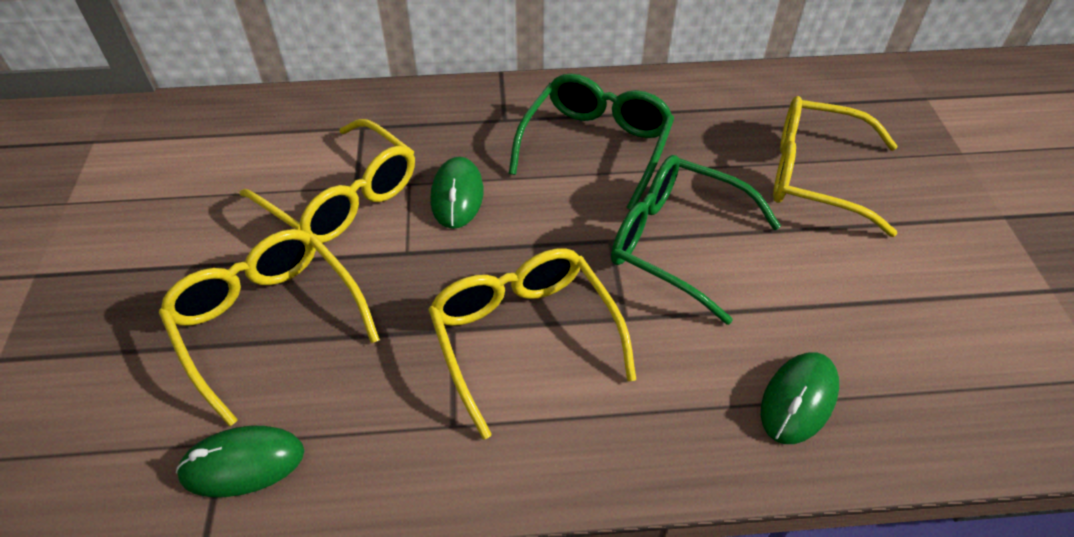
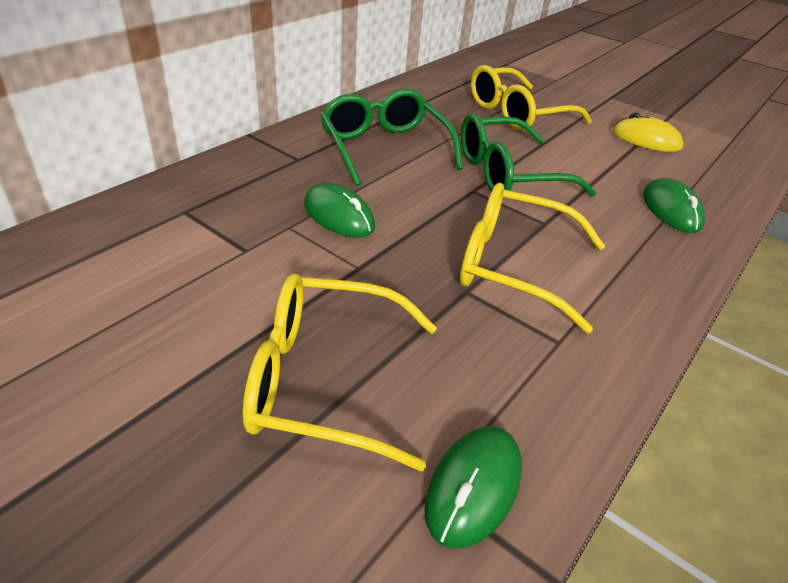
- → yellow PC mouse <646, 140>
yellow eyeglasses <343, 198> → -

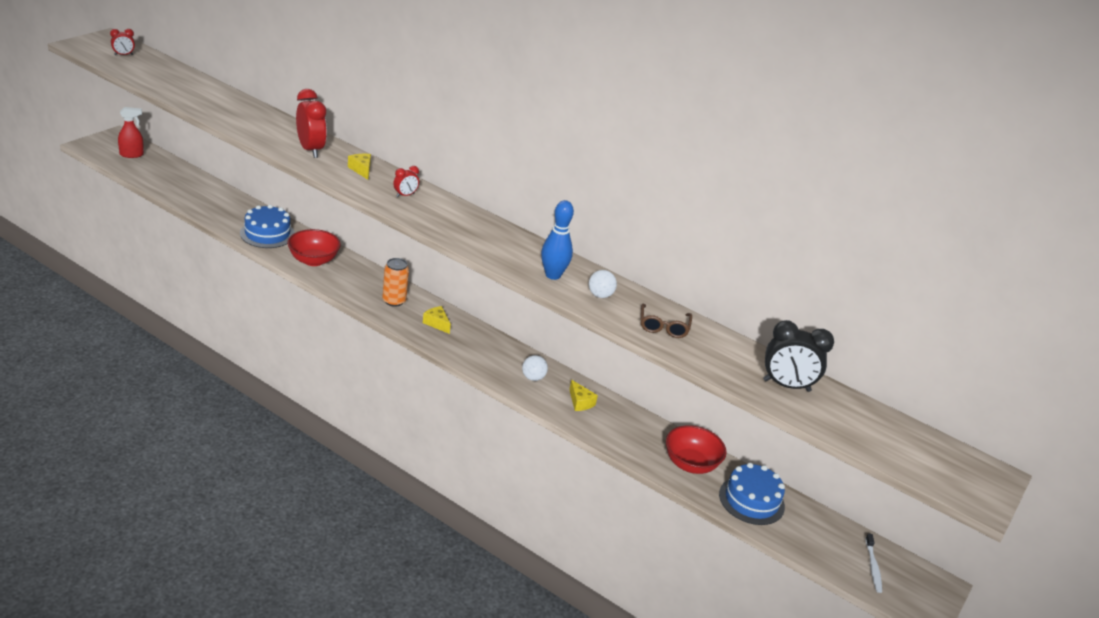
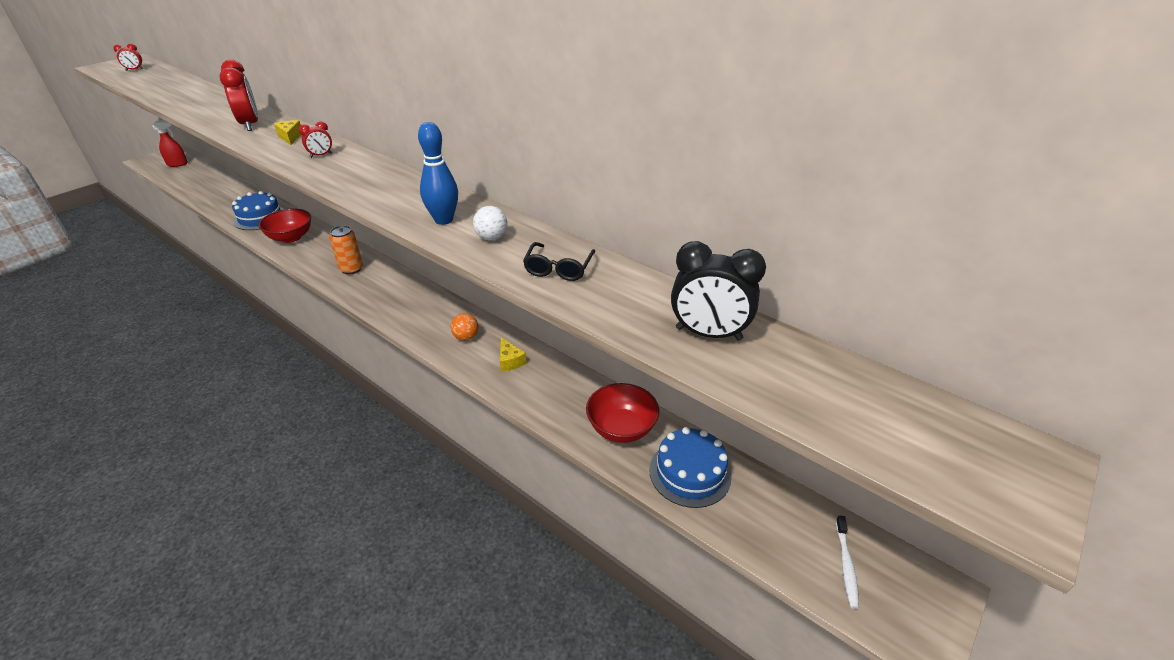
snow-white play ball <533, 378> → orange-coloured play ball <466, 337>
brown eyeglasses <663, 327> → ebony eyeglasses <558, 268>
yellow piece of cheese <437, 323> → -

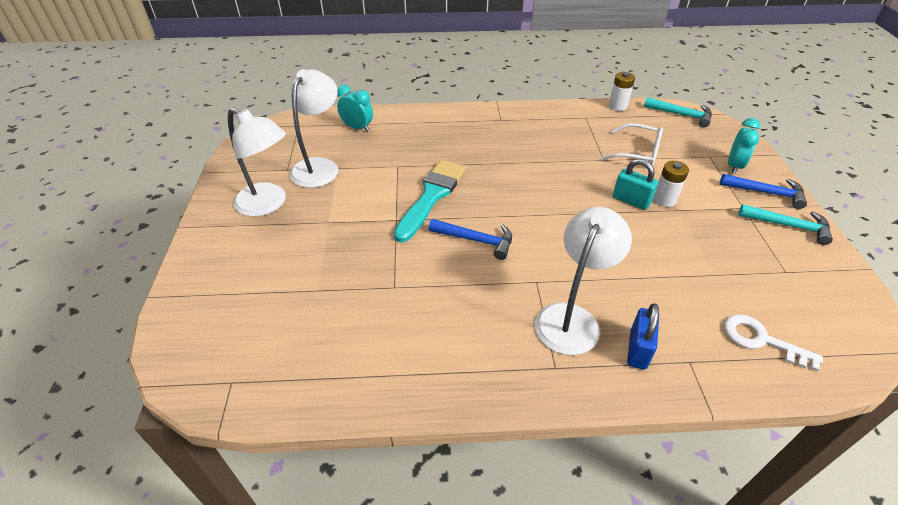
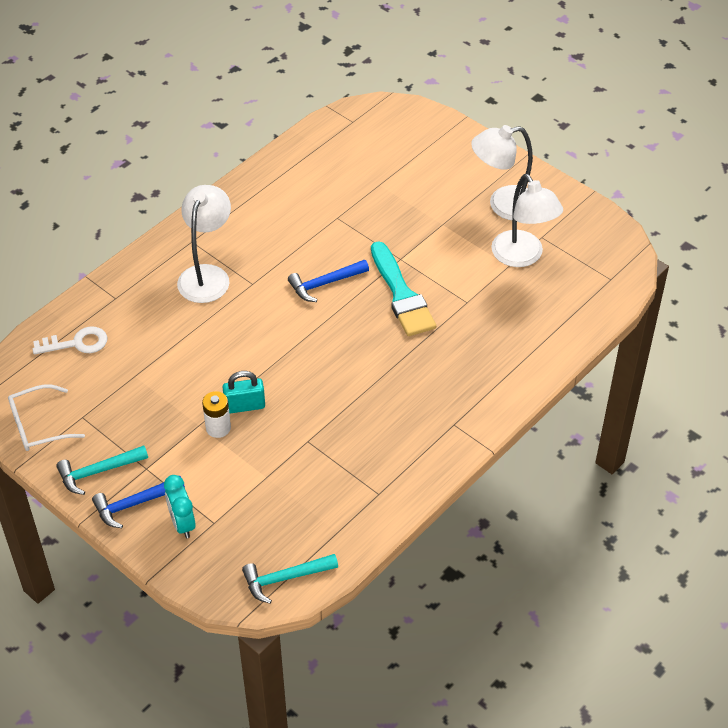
snow-white eyeglasses <638, 153> → snow-white eyeglasses <38, 426>, shifted
snow-white desk lamp <572, 318> → snow-white desk lamp <207, 275>, 150 degrees counterclockwise
teal alarm clock <357, 128> → -
snow-white AA battery <617, 106> → -
cobalt lock <638, 350> → -

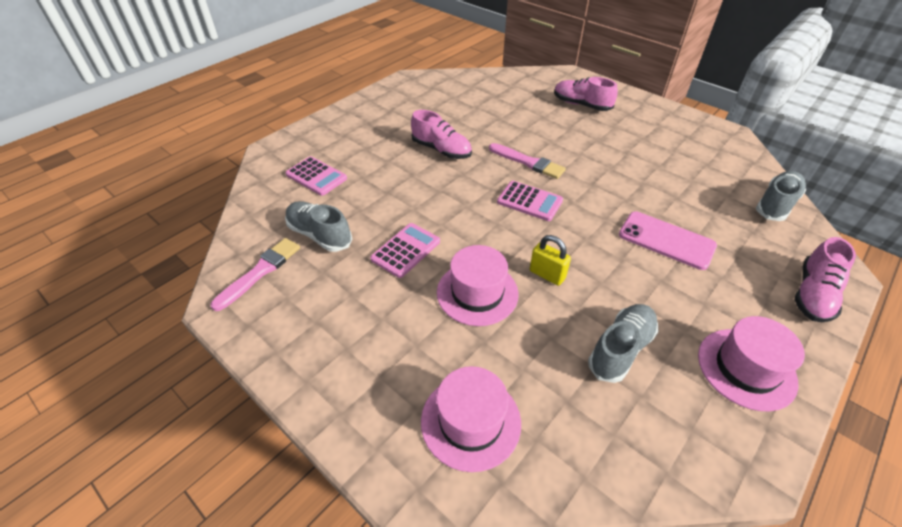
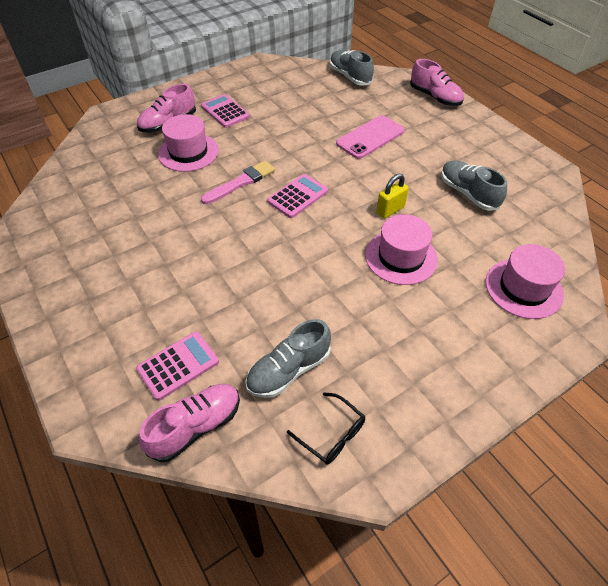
pink sneaker <441, 150> → pink sneaker <196, 426>, shifted
pink hat <746, 368> → pink hat <188, 152>, shifted
pink adding machine <406, 250> → pink adding machine <225, 111>, shifted
pink paint brush <260, 272> → ebony eyeglasses <332, 434>

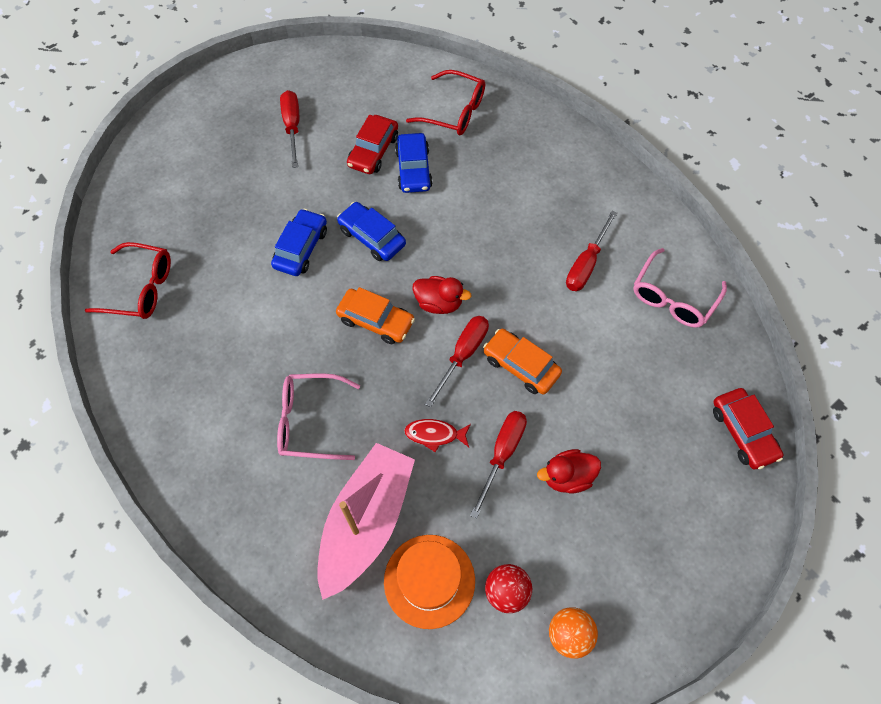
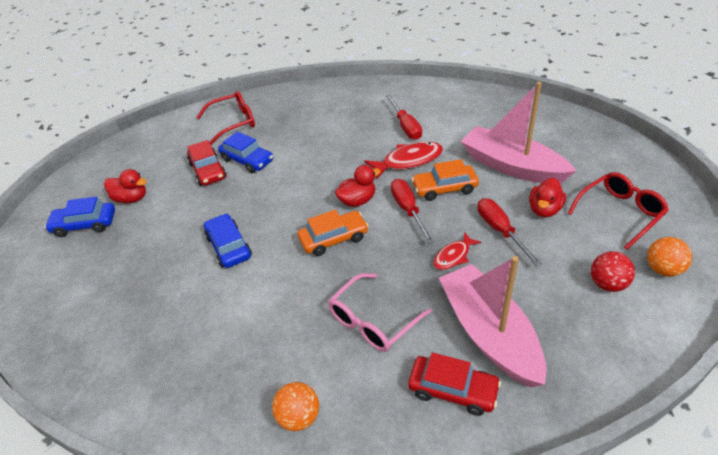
cobalt car <372, 237> → cobalt car <84, 224>, shifted
red hand screwdriver <292, 127> → red toy duck <131, 198>
- → orange-coloured play ball <299, 417>
- → red toy fish <408, 161>
red car <743, 432> → red car <453, 390>, shifted
- → pink boat <512, 166>
red eyeglasses <141, 288> → red eyeglasses <620, 213>, shifted
orange-coloured hat <429, 580> → -
pink eyeglasses <673, 297> → -

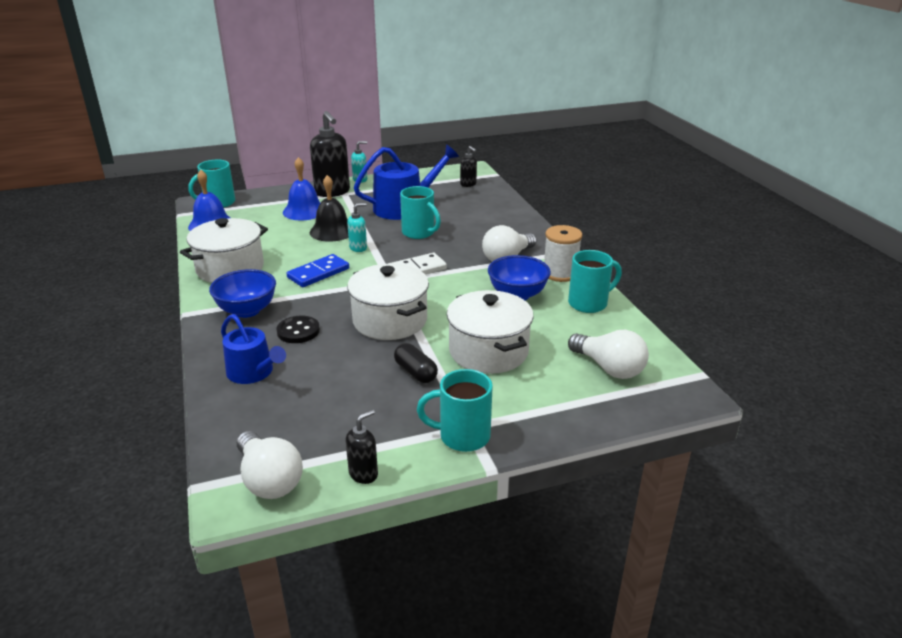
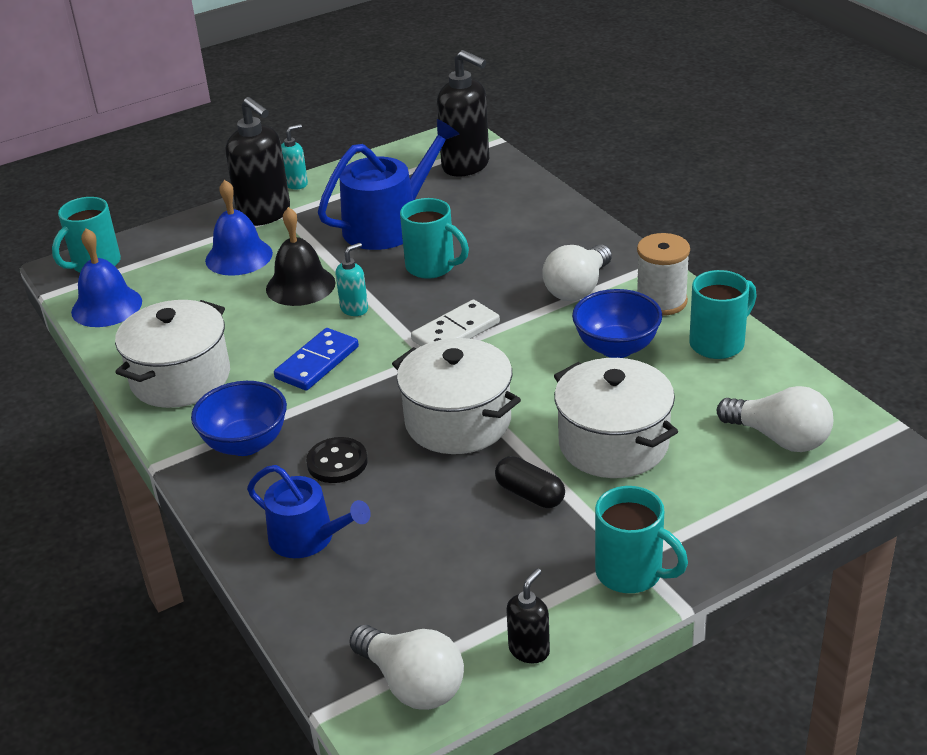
ebony pump bottle <468, 184> → ebony pump bottle <466, 166>, x2.00
teal tea mug <462, 436> → teal tea mug <631, 573>, 135 degrees counterclockwise

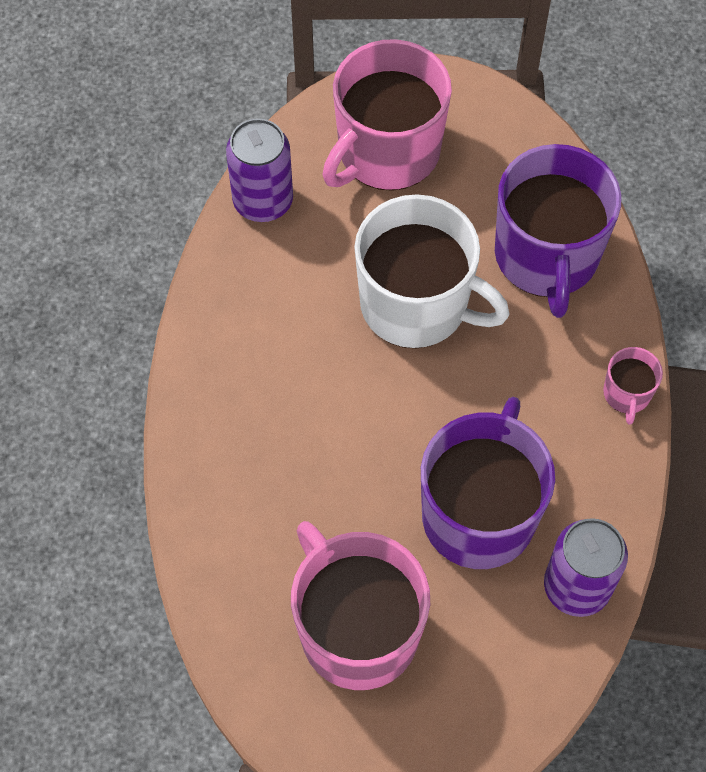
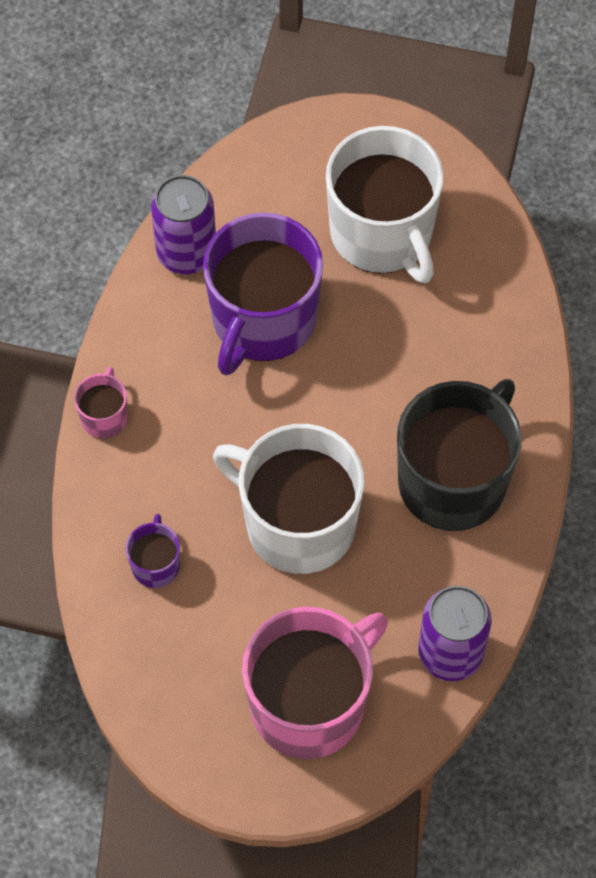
royal purple tea mug <546, 256> → royal purple tea mug <156, 564>, x0.44
pink tea mug <357, 629> → snow-white tea mug <382, 234>
- → ebony tea mug <454, 480>

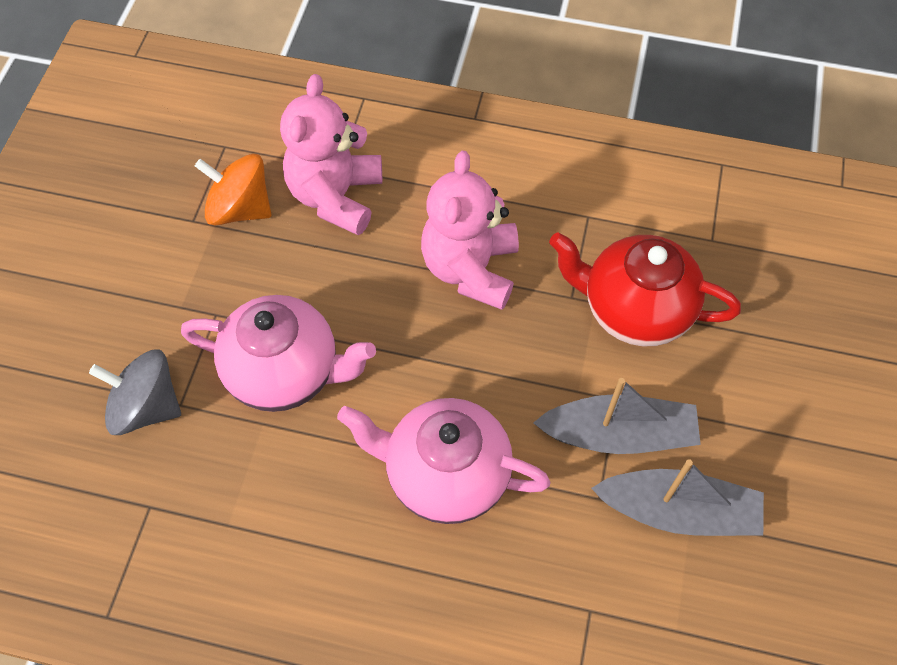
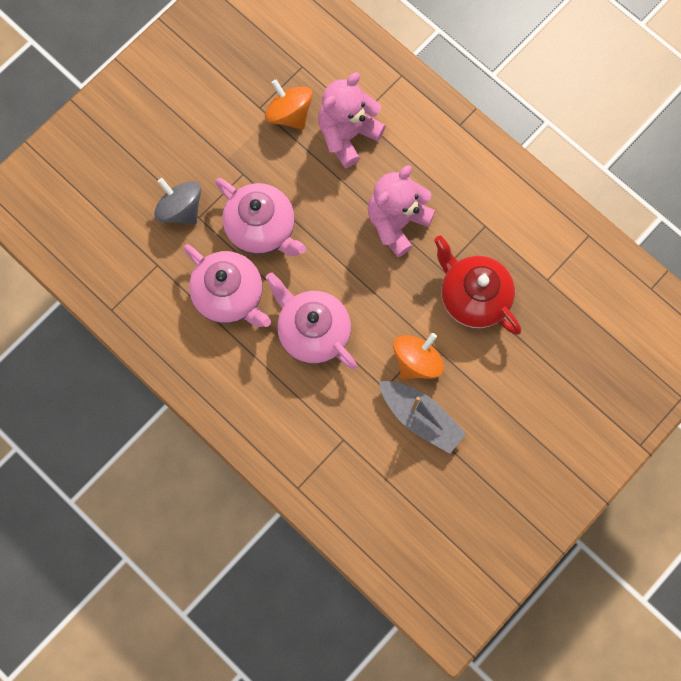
- → pink china teapot <230, 296>
gray boat <618, 434> → orange-coloured toy top <416, 361>

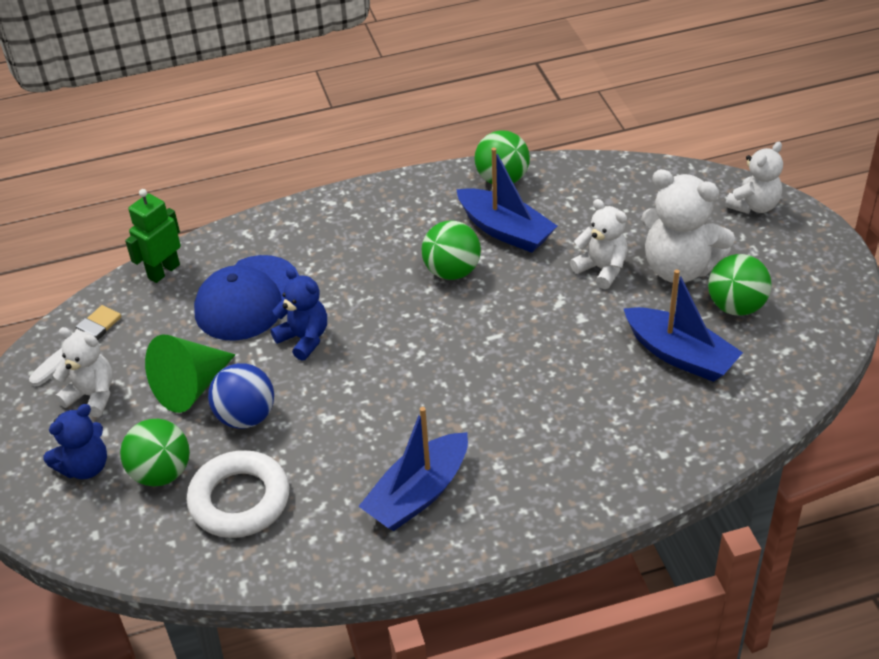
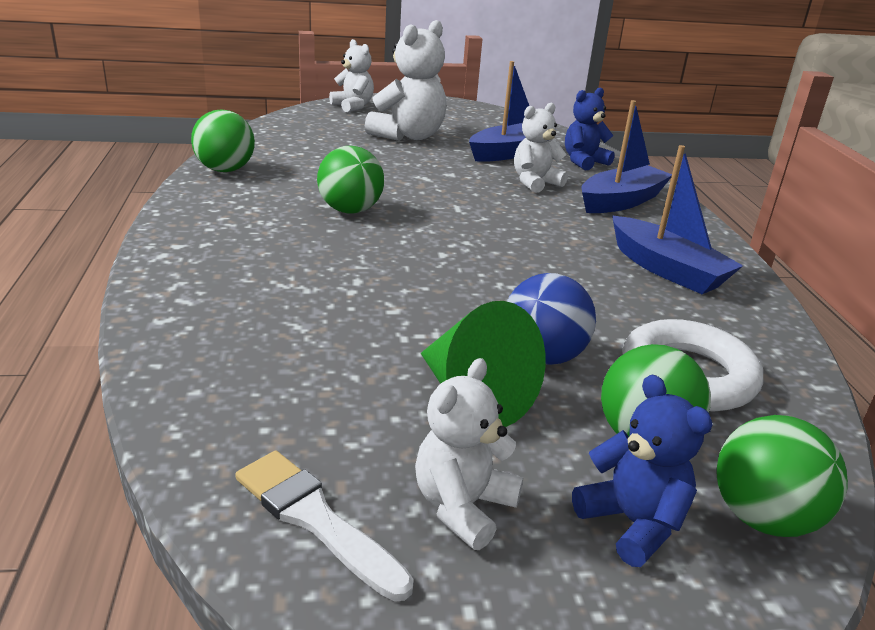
snow-white teddy bear <601, 269> → snow-white teddy bear <535, 183>, shifted
cobalt teddy bear <304, 339> → cobalt teddy bear <584, 162>, shifted
cobalt boat <505, 230> → cobalt boat <621, 201>, shifted
leaf-green play ball <736, 306> → leaf-green play ball <762, 518>, shifted
leaf-green robot <163, 271> → -
cobalt cap <247, 298> → -

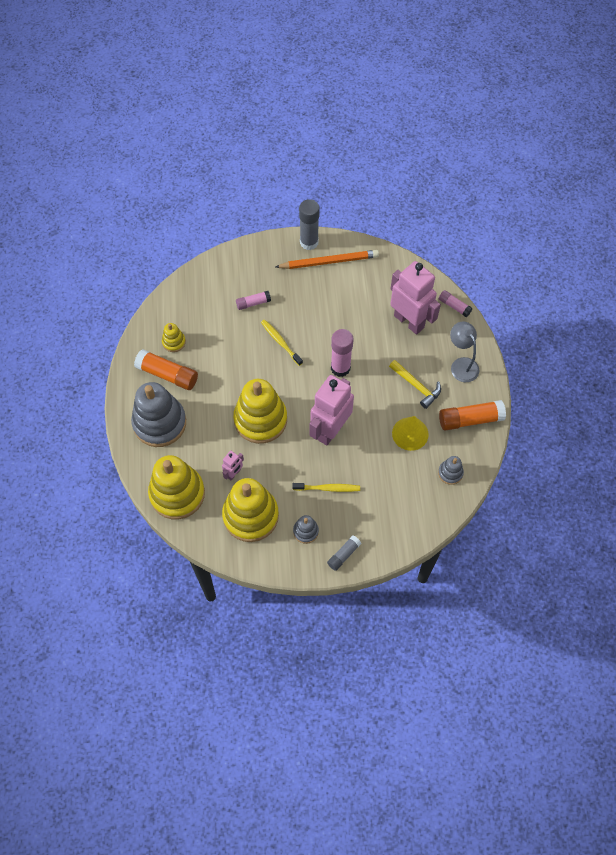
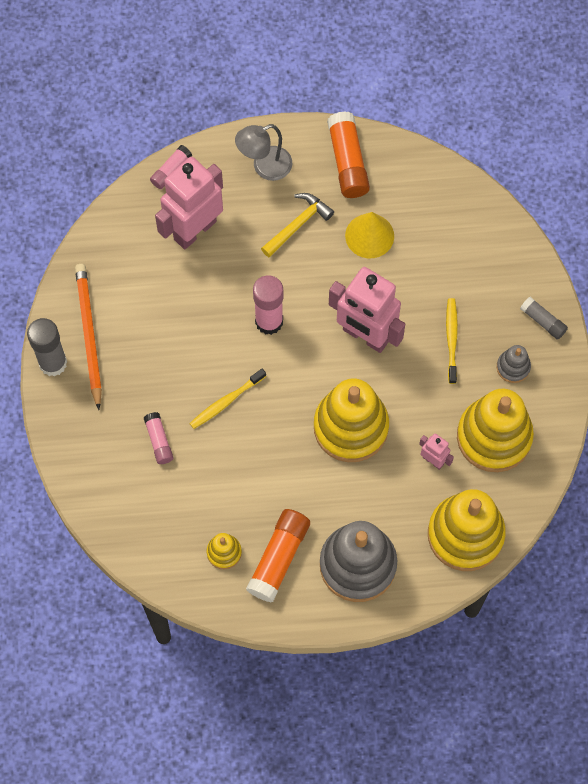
gray ring stacker <450, 473> → -

